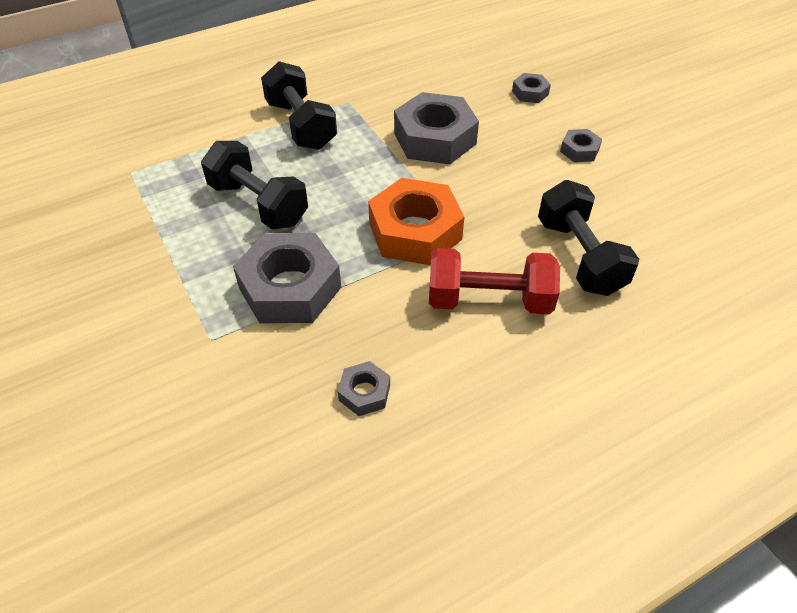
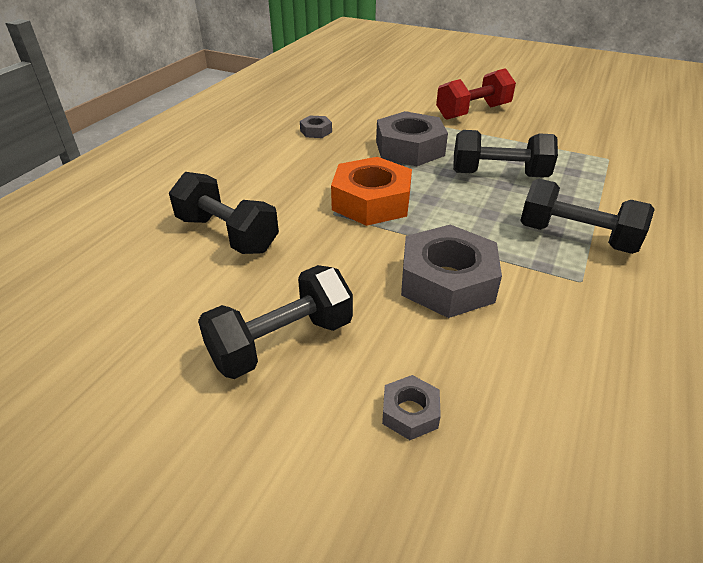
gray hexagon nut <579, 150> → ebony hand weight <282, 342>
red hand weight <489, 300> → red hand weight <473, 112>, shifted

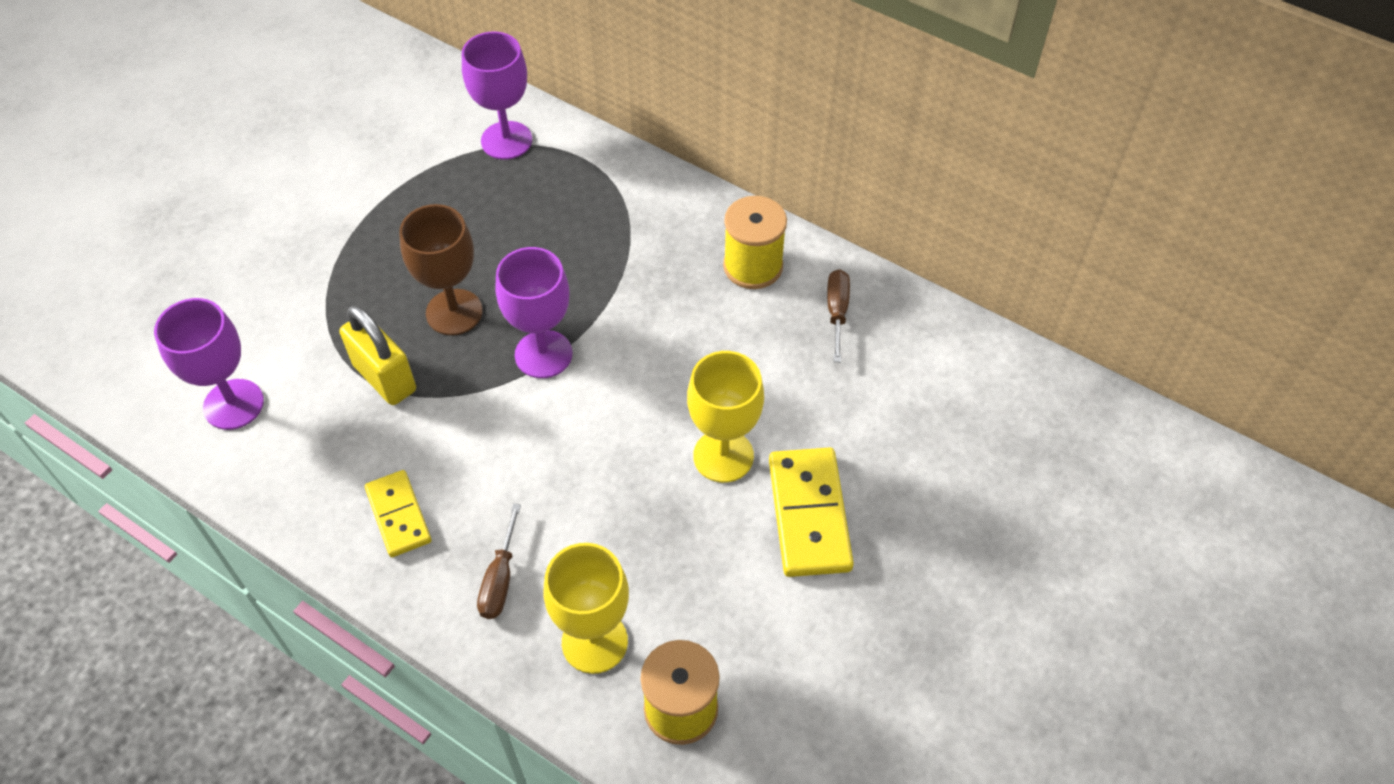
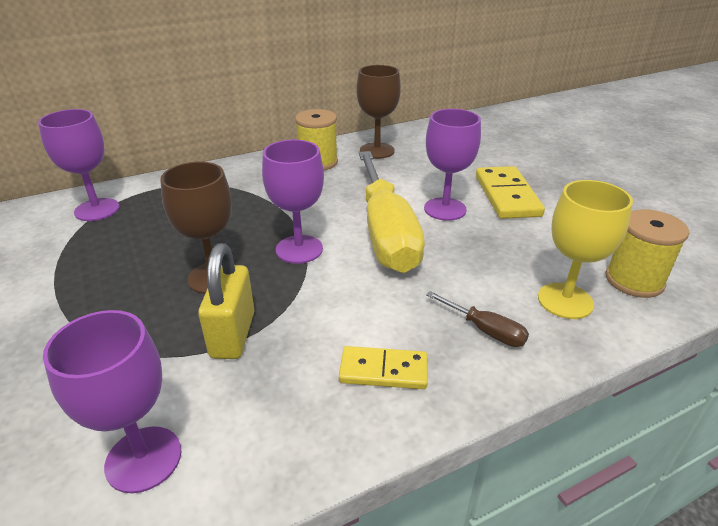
yellow lock <384, 378> → yellow lock <233, 334>, 75 degrees counterclockwise
brown hand screwdriver <837, 312> → brown wine glass <377, 151>
- → yellow hand screwdriver <386, 232>
yellow wine glass <723, 456> → royal purple wine glass <445, 209>
yellow domino tile <809, 514> → yellow domino tile <507, 196>, 60 degrees clockwise

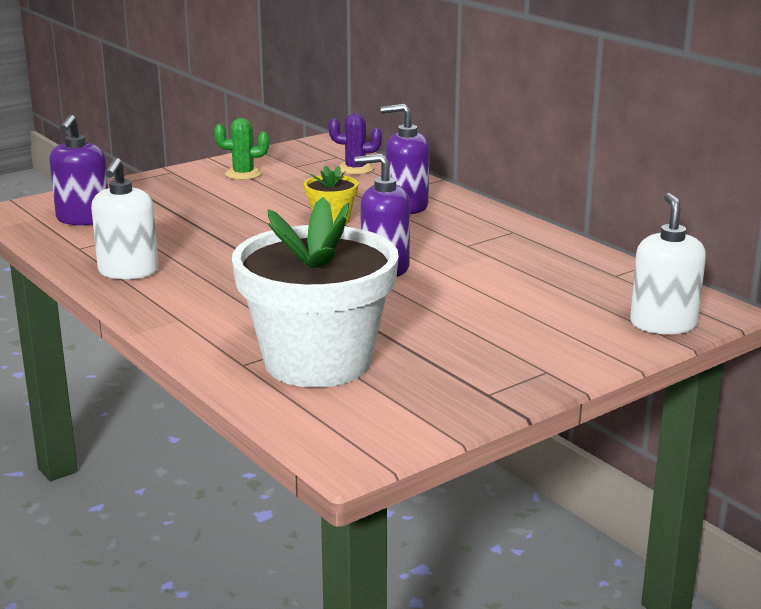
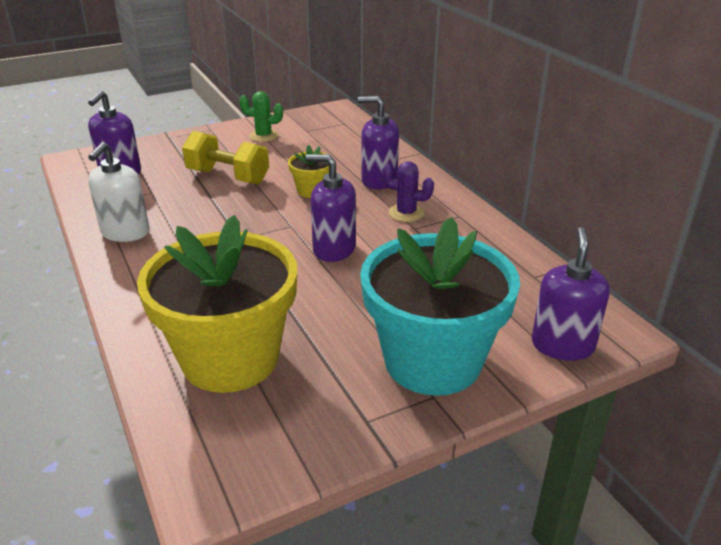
snow-white plant pot <318, 362> → yellow plant pot <230, 358>
- → yellow hand weight <228, 177>
- → teal plant pot <432, 361>
royal purple prickly plant <355, 169> → royal purple prickly plant <406, 213>, shifted
snow-white pump bottle <663, 324> → royal purple pump bottle <562, 345>

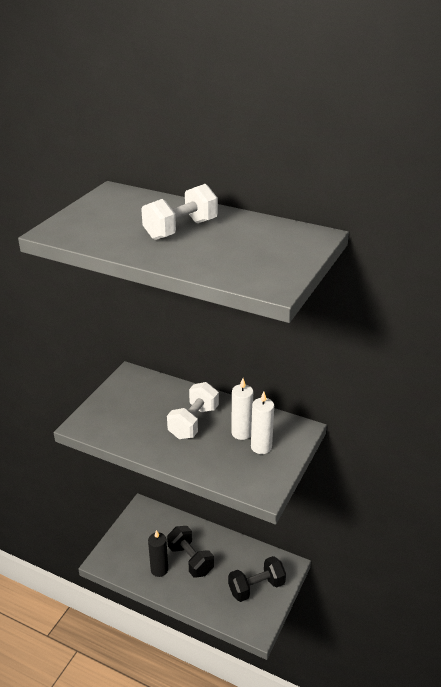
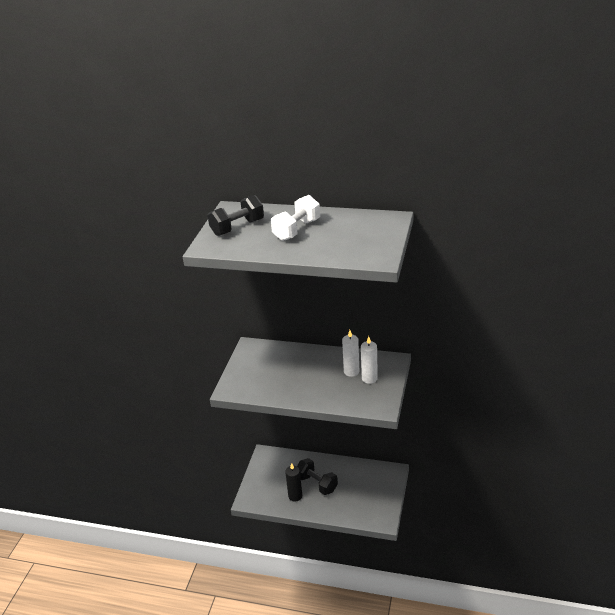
ebony hand weight <256, 587> → ebony hand weight <237, 227>, shifted
snow-white hand weight <193, 422> → -

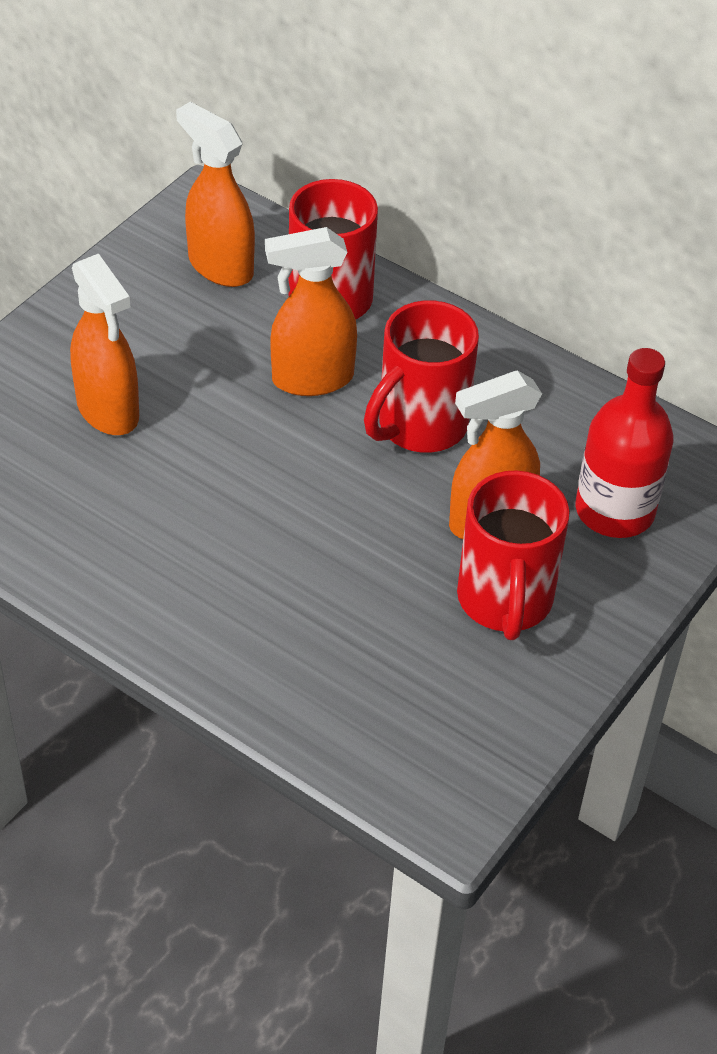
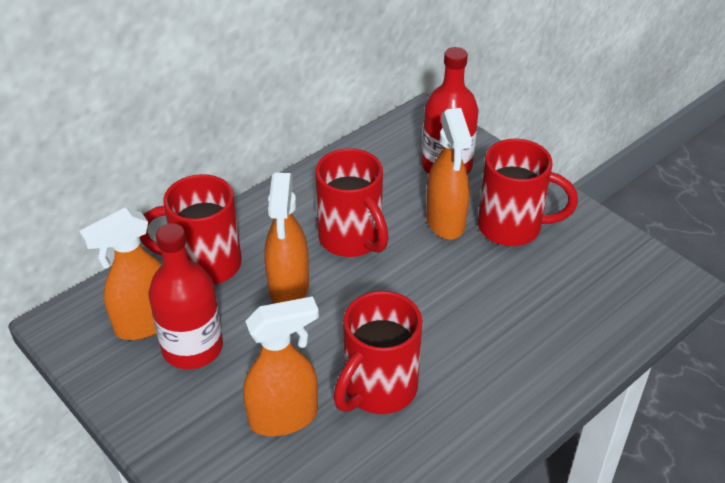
- → red bottle <192, 347>
- → red tea mug <378, 389>

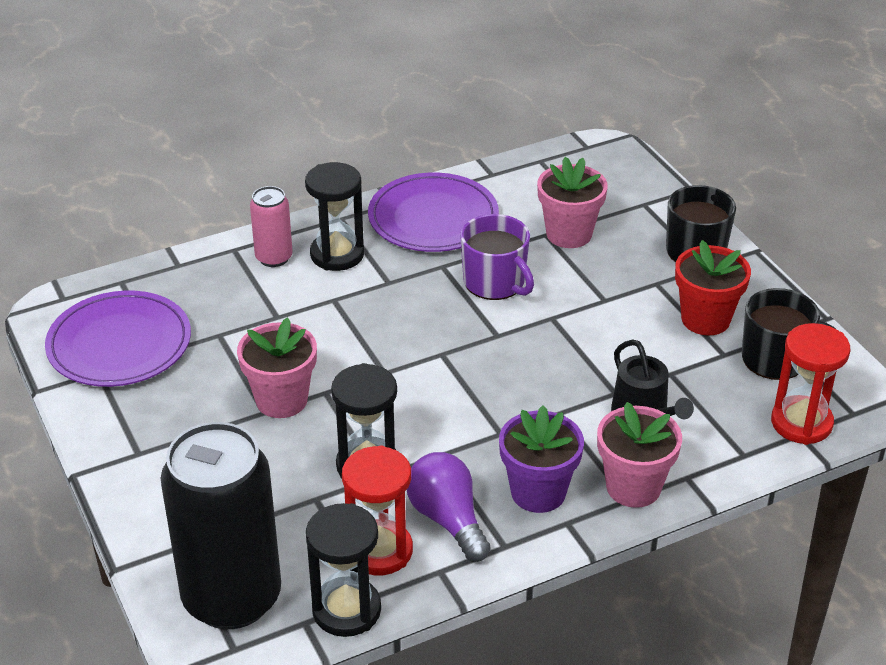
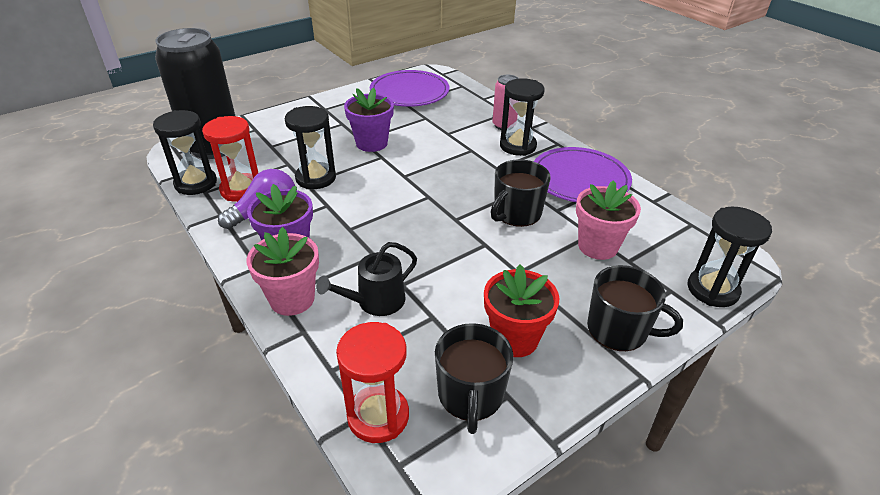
pink plant pot <281, 400> → royal purple plant pot <371, 143>
royal purple tea mug <495, 282> → ebony tea mug <516, 213>
- → ebony sand timer <712, 290>

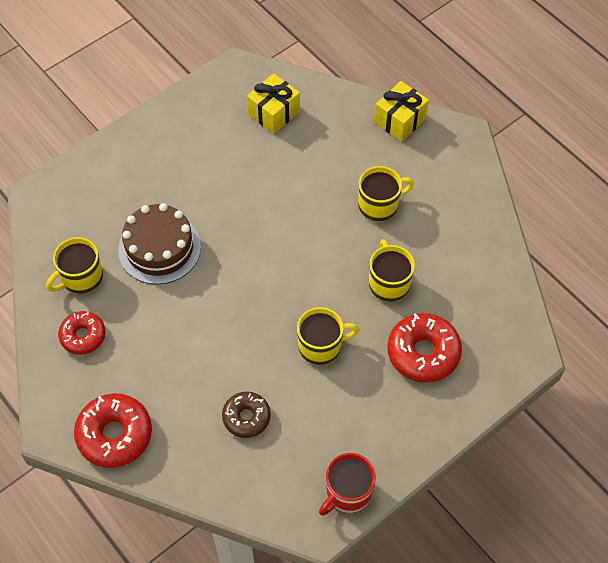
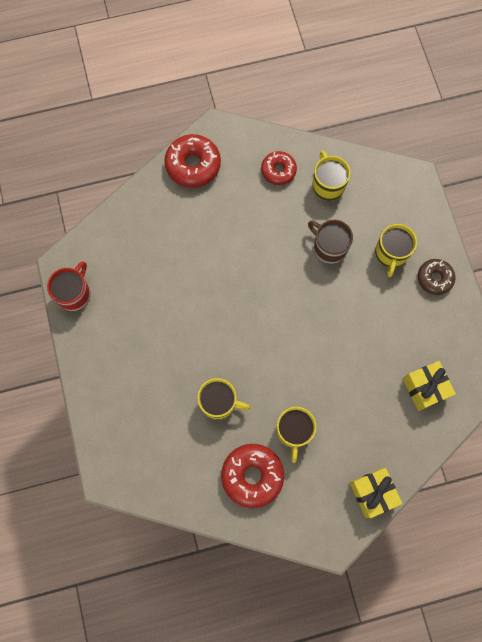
red tea mug <347, 493> → red tea mug <74, 294>, 45 degrees clockwise
red donut <423, 352> → red donut <252, 475>, shifted
brown gateau <159, 248> → brown tea mug <329, 247>
yellow tea mug <321, 346> → yellow tea mug <391, 254>, shifted
brown donut <246, 417> → brown donut <434, 278>, shifted

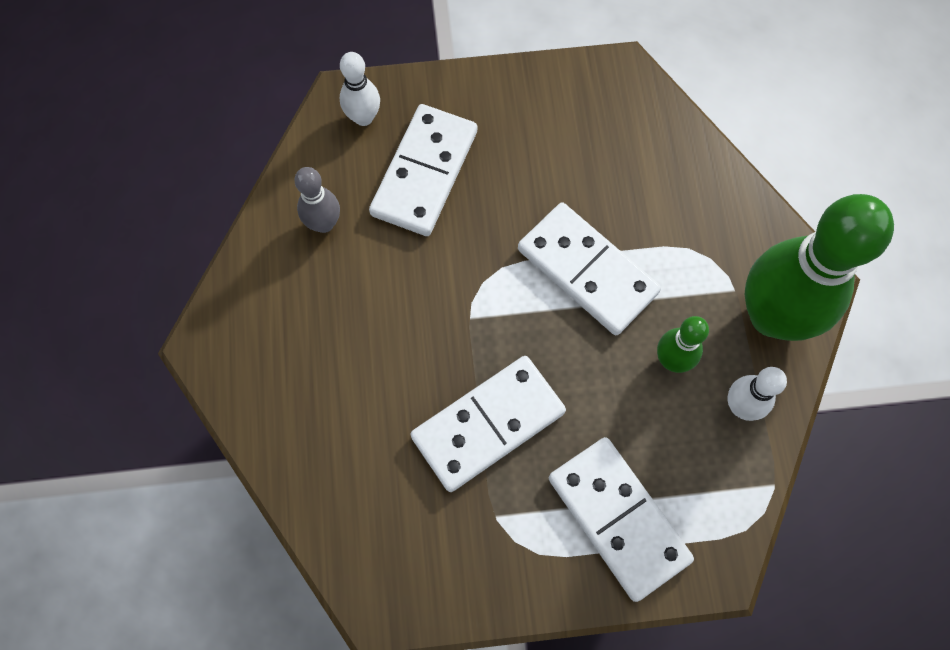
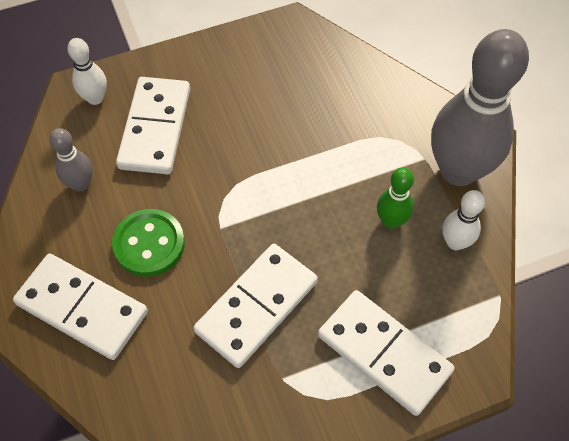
snow-white domino tile <587, 270> → snow-white domino tile <82, 308>, shifted
- → leaf-green button <149, 244>
leaf-green bowling pin <772, 316> → gray bowling pin <458, 170>

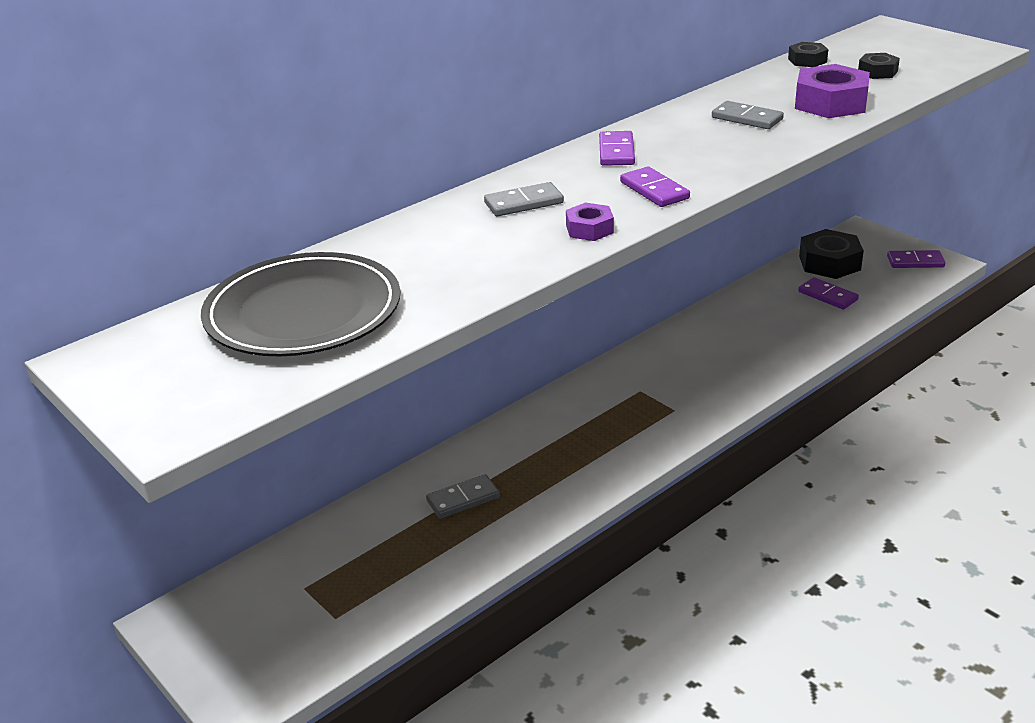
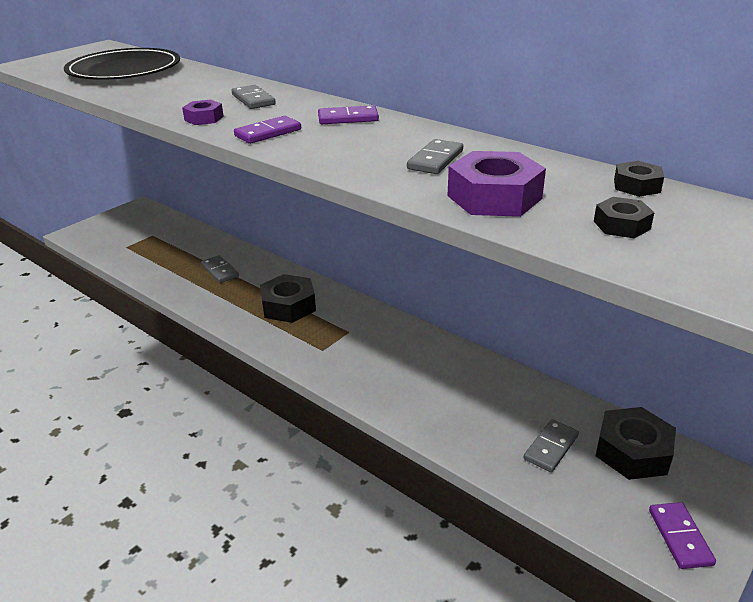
- → ebony hexagon nut <288, 306>
royal purple domino tile <828, 296> → gray domino tile <551, 447>

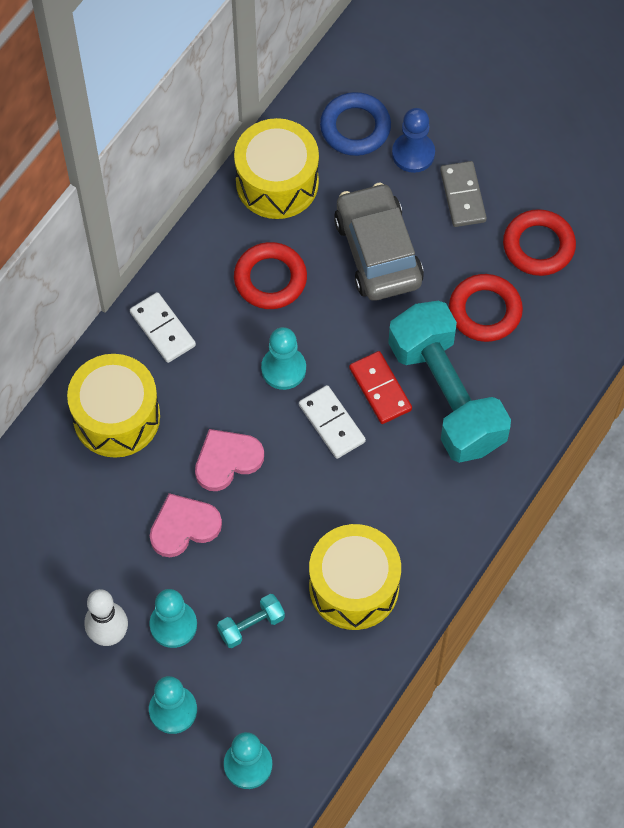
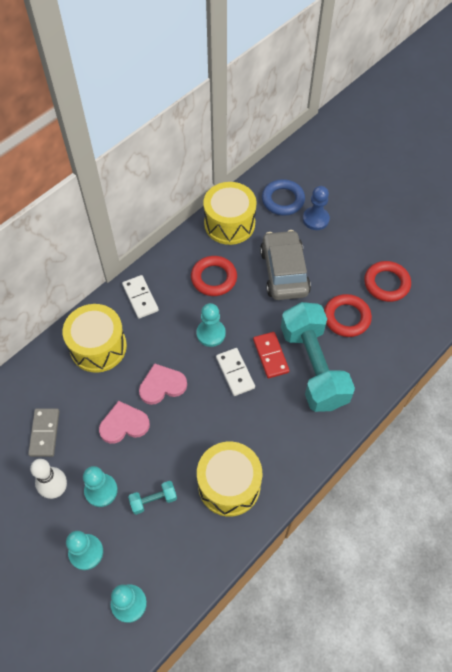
gray domino tile <462, 196> → gray domino tile <44, 433>, shifted

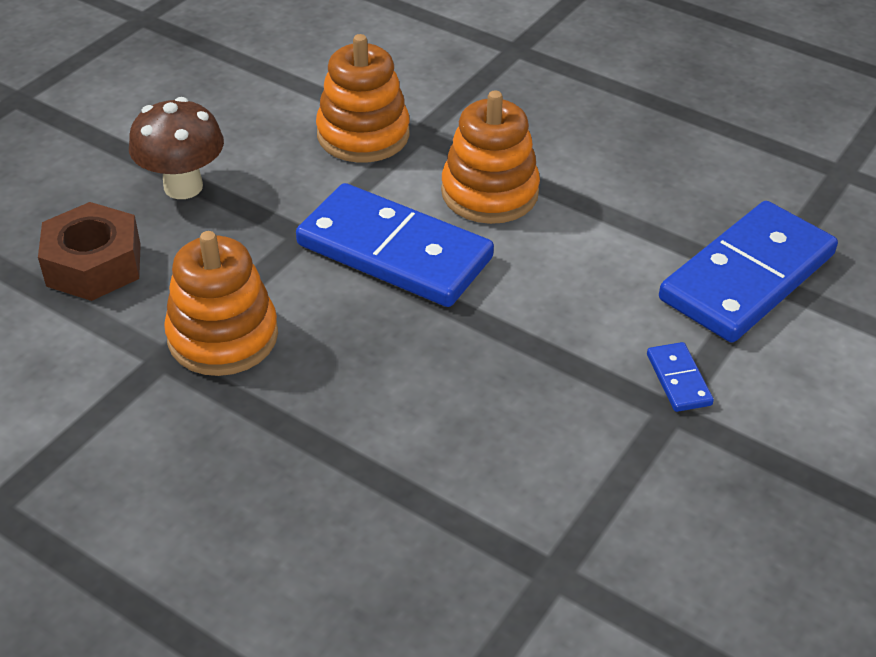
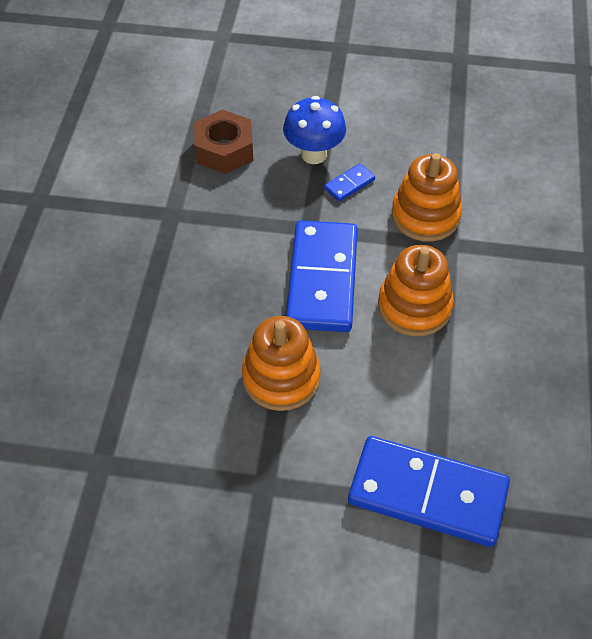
orange-coloured ring stacker <223, 336> → orange-coloured ring stacker <281, 377>, shifted
brown mushroom <183, 187> → cobalt mushroom <314, 154>
cobalt domino tile <678, 379> → cobalt domino tile <349, 184>, shifted

